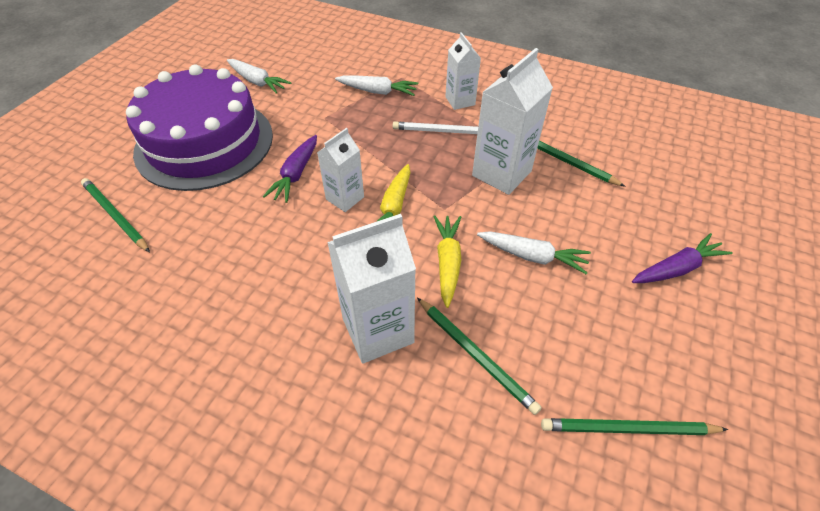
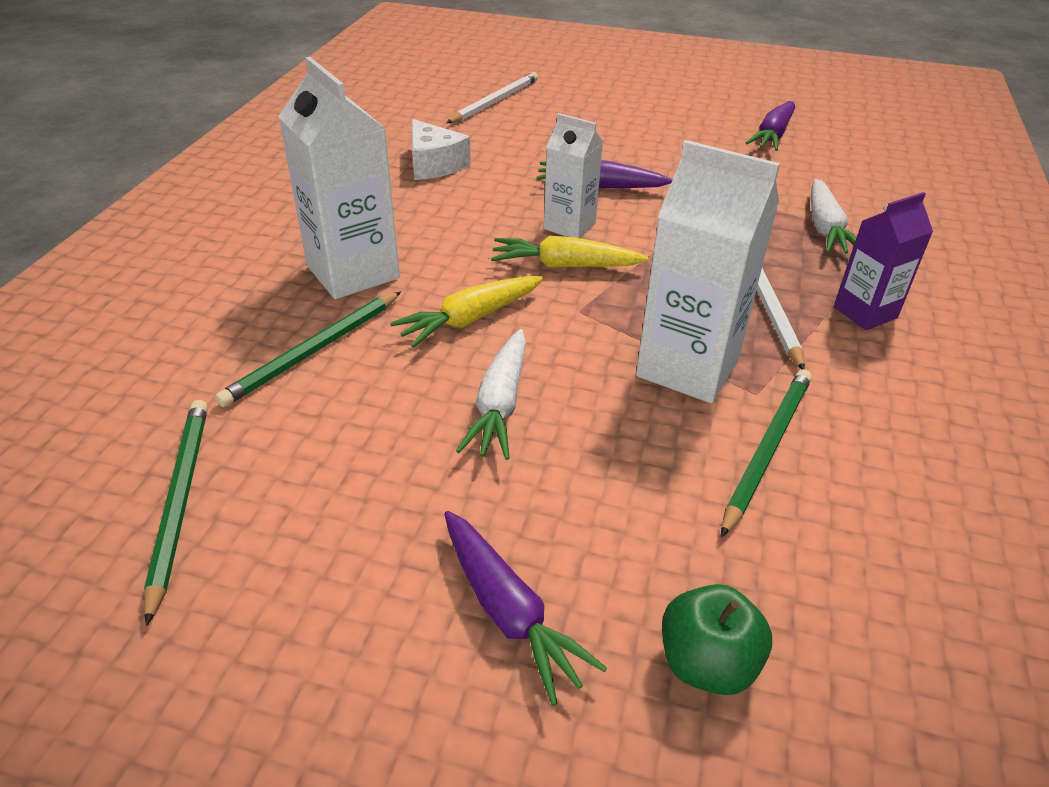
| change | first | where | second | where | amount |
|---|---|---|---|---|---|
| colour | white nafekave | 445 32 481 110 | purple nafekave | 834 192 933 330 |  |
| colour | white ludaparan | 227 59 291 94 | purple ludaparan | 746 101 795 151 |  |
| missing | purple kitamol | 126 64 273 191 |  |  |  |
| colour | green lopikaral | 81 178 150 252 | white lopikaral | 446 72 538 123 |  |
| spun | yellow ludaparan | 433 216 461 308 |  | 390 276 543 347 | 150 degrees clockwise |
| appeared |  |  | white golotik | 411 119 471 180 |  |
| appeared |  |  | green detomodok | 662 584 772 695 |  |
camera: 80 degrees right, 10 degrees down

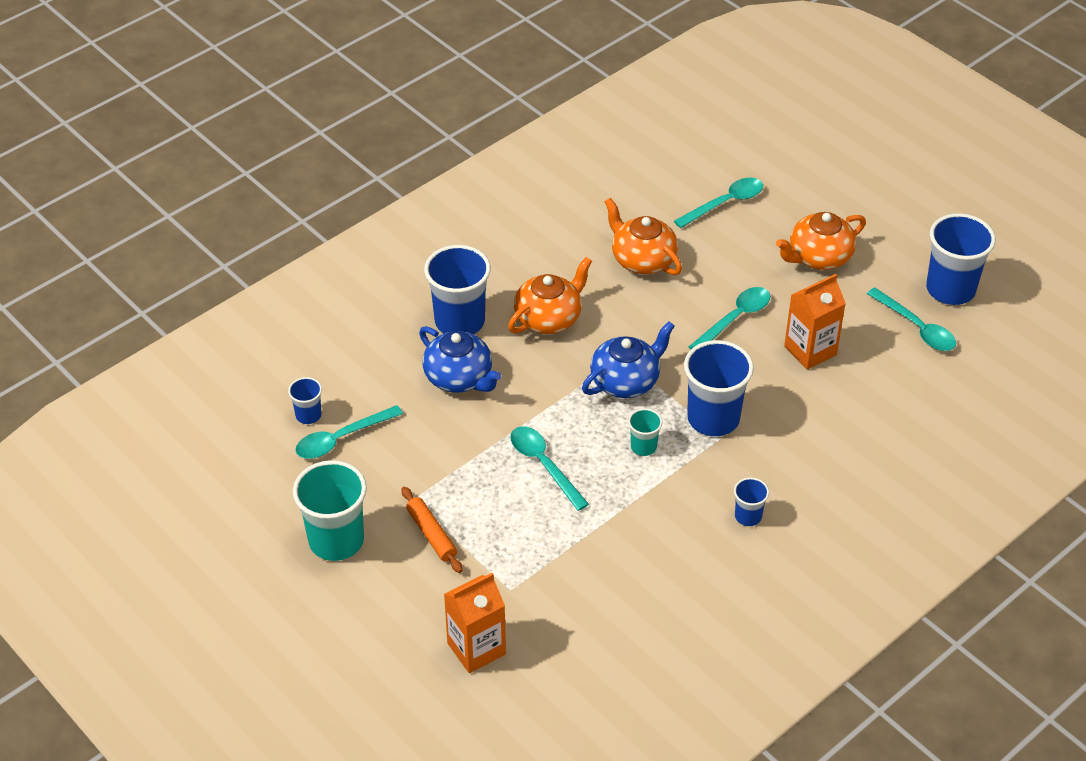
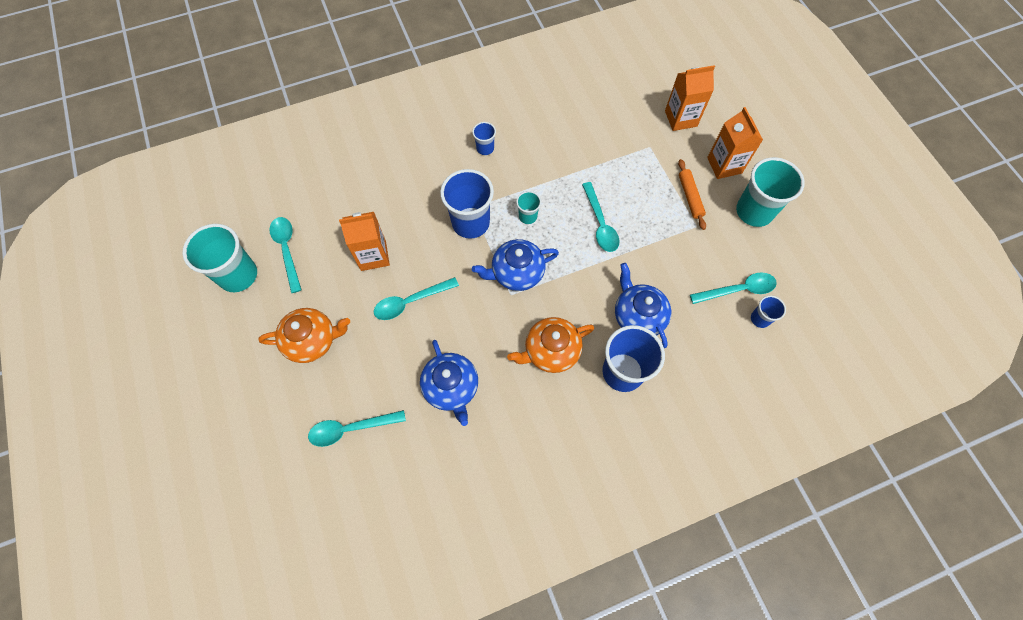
| change | first | where | second | where | amount |
|---|---|---|---|---|---|
| colour | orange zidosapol | 604 198 682 275 | blue zidosapol | 420 340 478 426 |  |
| colour | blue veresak | 926 213 996 305 | turquoise veresak | 182 224 257 292 |  |
| appeared |  |  | orange nafekave | 707 107 763 179 |  |
camera: 160 degrees left, 20 degrees up

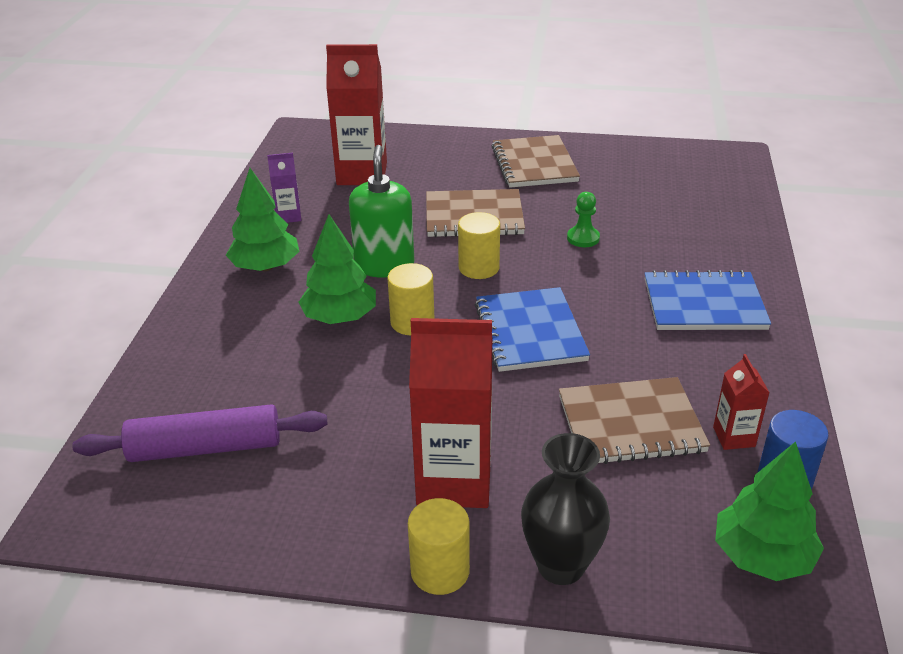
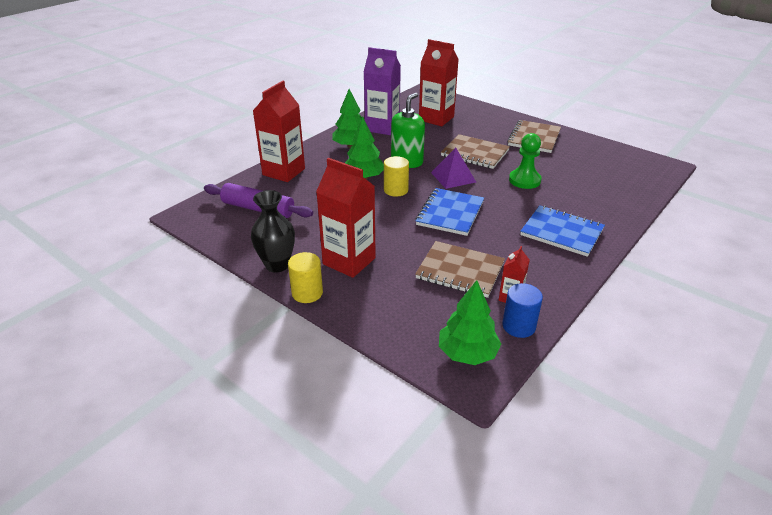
| change | first | where | second | where | amount |
|---|---|---|---|---|---|
| size | purple nafekave | 267 153 301 223 |  | 364 47 401 135 | x2.05 |
| size | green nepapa | 567 192 600 247 |  | 509 133 542 189 | x1.59 |
| exchanged | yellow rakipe | 458 212 500 279 | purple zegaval | 431 148 476 189 |  |
| relocated | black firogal | 521 433 610 585 |  | 251 190 295 273 |  |
| appeared |  |  | red nafekave | 253 81 305 182 |  |
camera: 30 degrees right, 0 degrees up

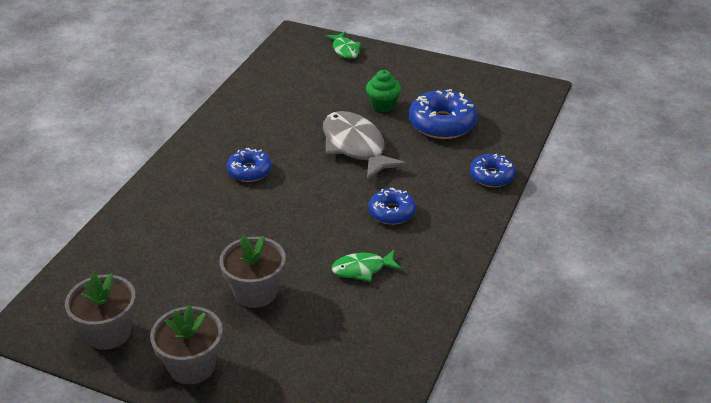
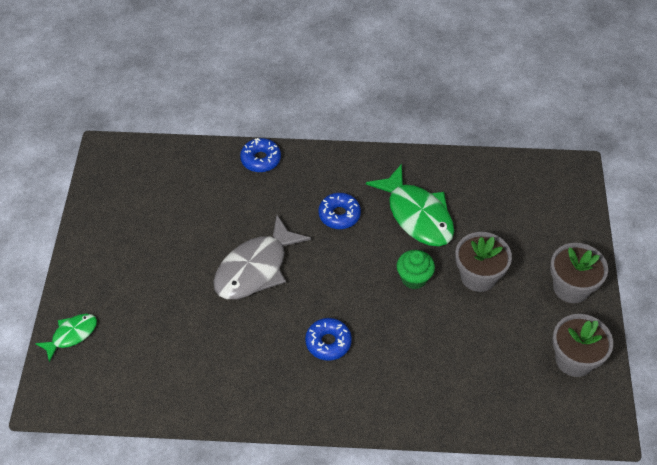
| change | first | where | second | where | amount |
|---|---|---|---|---|---|
| relocated | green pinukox | 366 70 401 112 |  | 397 250 435 289 |  |
| missing | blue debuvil | 409 89 477 139 |  |  |  |
| size | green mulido | 332 250 402 282 |  | 366 164 454 246 | x1.85 |
camera: 110 degrees left, 15 degrees up

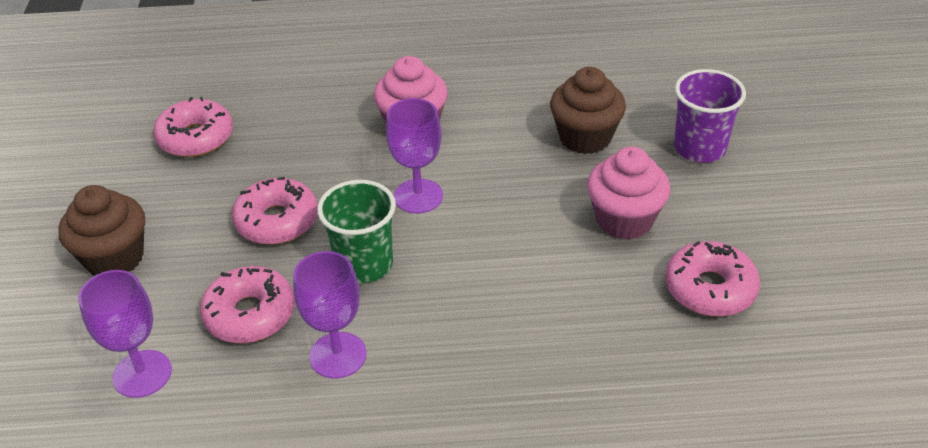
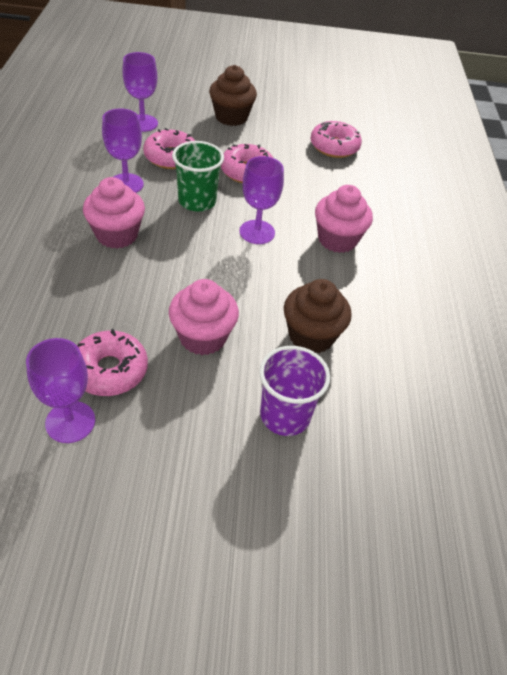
| change | first | where | second | where | amount |
|---|---|---|---|---|---|
| appeared |  |  | pink pinukox | 83 177 145 249 |  |
| appeared |  |  | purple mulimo | 26 338 95 443 |  |
camera: 90 degrees right, 5 degrees up

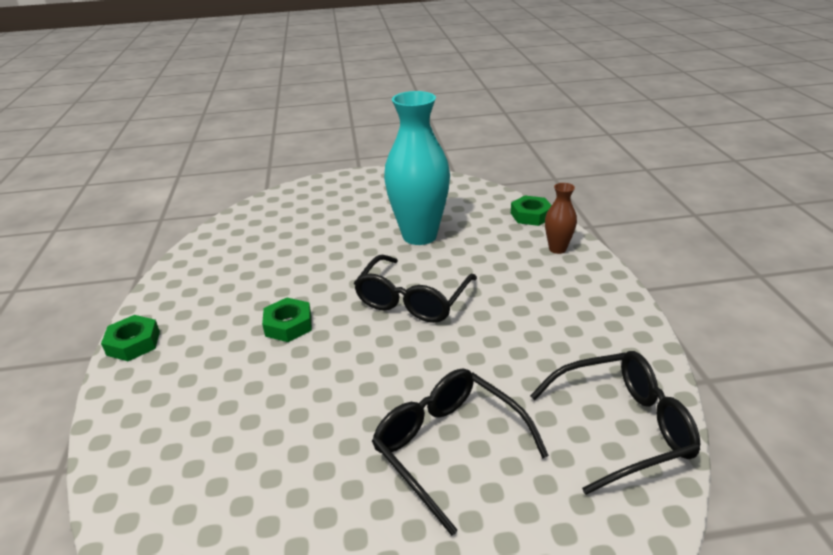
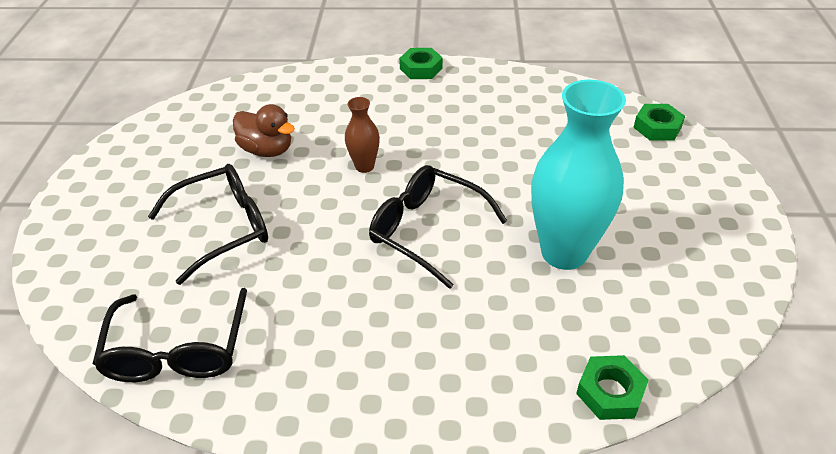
| change | first | where | second | where | amount |
|---|---|---|---|---|---|
| relocated | brown firogal | 545 183 577 254 |  | 345 97 380 173 |  |
| relocated | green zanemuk | 262 298 312 342 |  | 633 104 685 141 |  |
| appeared |  |  | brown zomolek | 233 104 295 157 |  |
camera: 100 degrees right, 10 degrees up

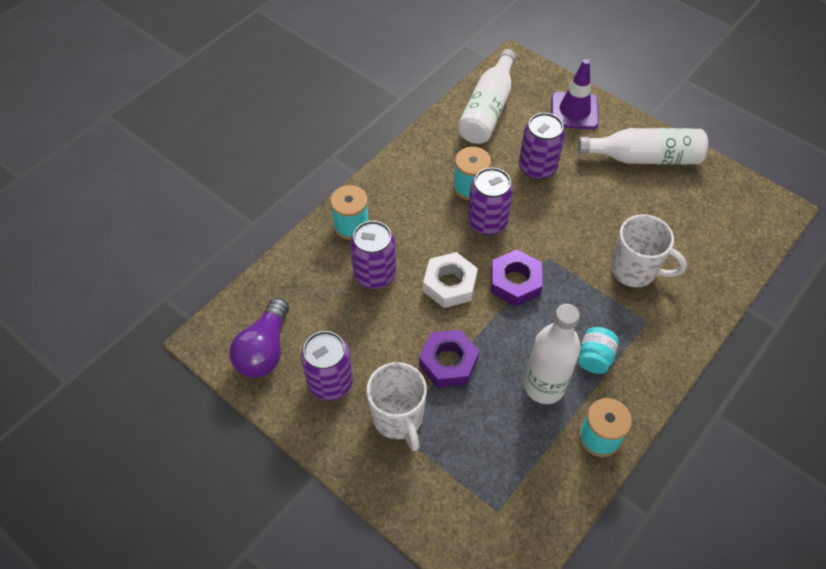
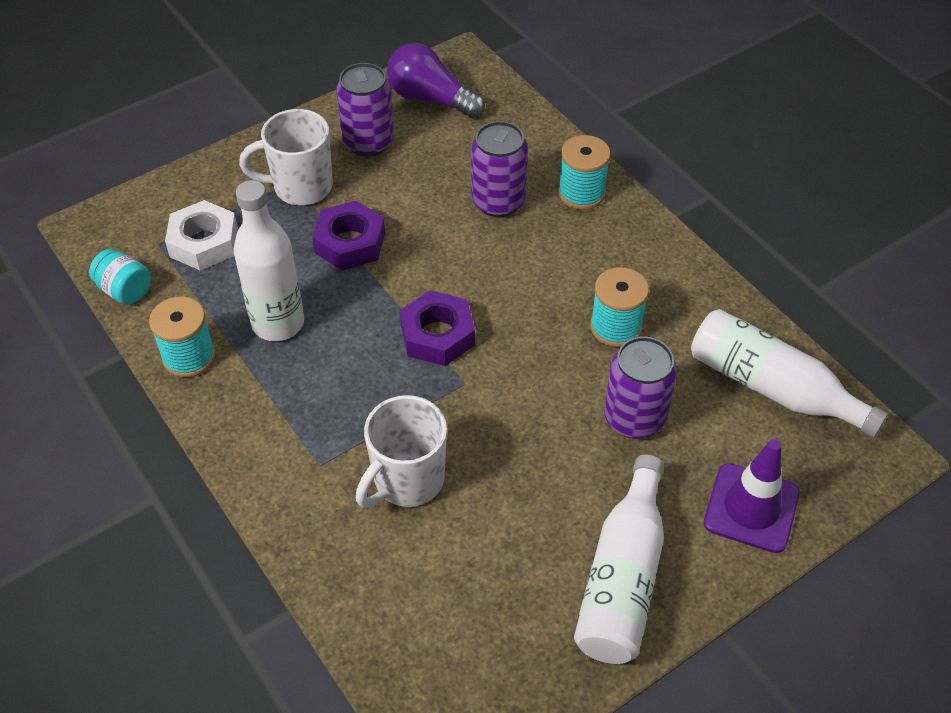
| change | first | where | second | where | amount |
|---|---|---|---|---|---|
| missing | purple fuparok | 467 167 513 235 |  |  |  |
| relocated | white zanemuk | 423 252 478 308 |  | 165 200 238 270 |  |
| relocated | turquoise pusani | 578 327 619 374 |  | 89 249 151 305 |  |
camera: 105 degrees right, 5 degrees down

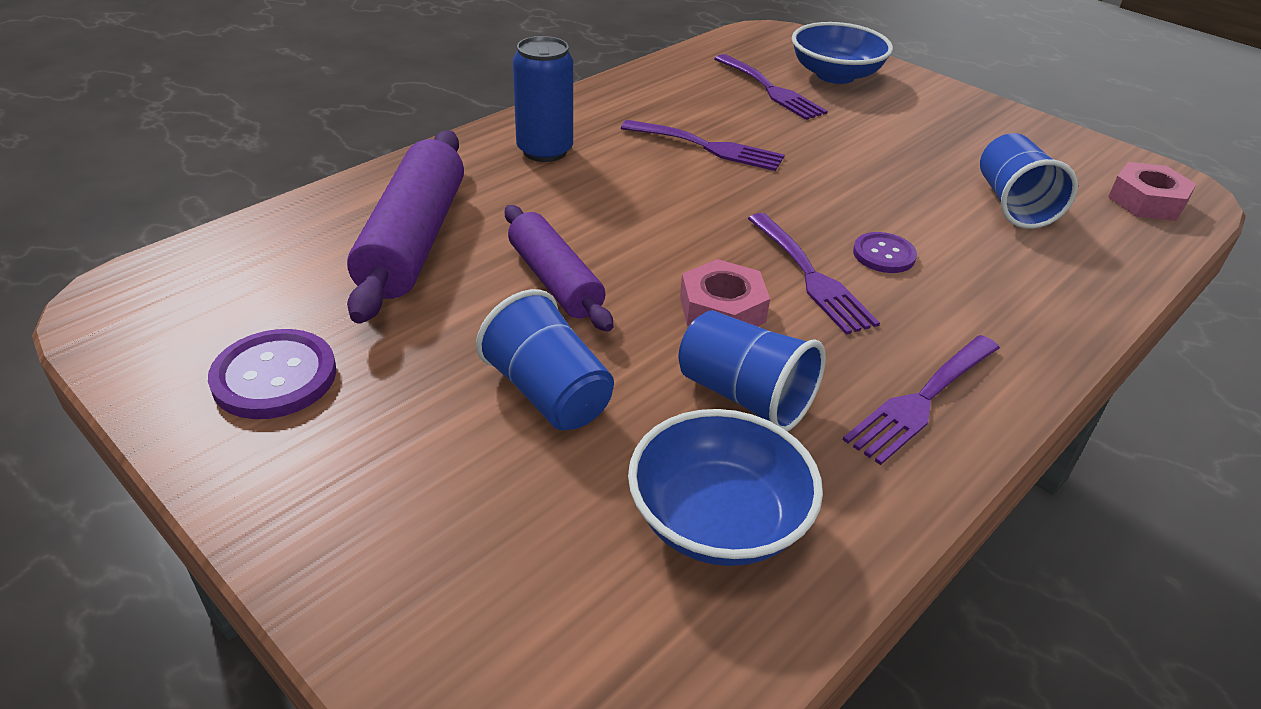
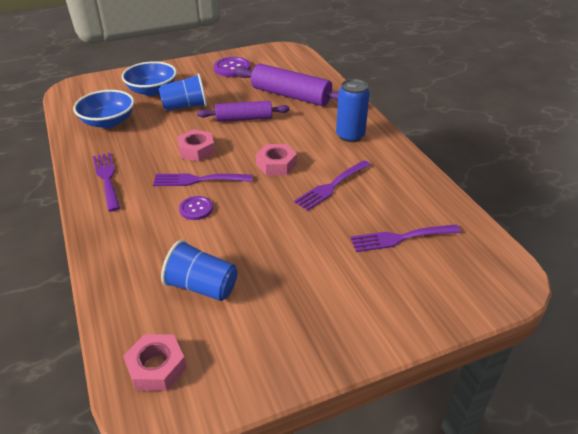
| change | first | where | second | where | amount |
|---|---|---|---|---|---|
| relocated | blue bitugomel | 792 22 893 84 |  | 122 61 177 96 |  |
| missing | blue veresak | 679 310 826 431 |  |  |  |
| appeared |  |  | pink zanemuk | 256 144 297 175 |  |
camera: 115 degrees right, 0 degrees up

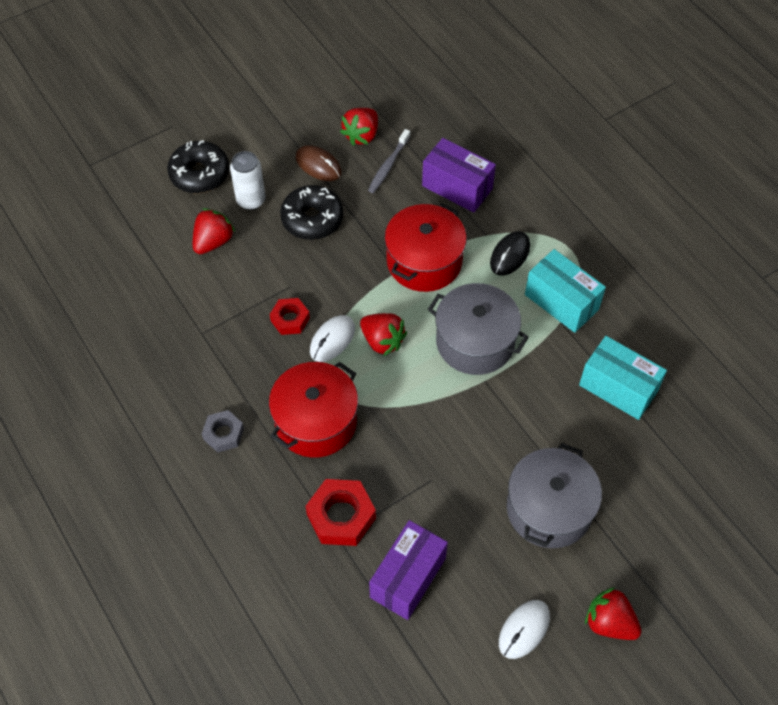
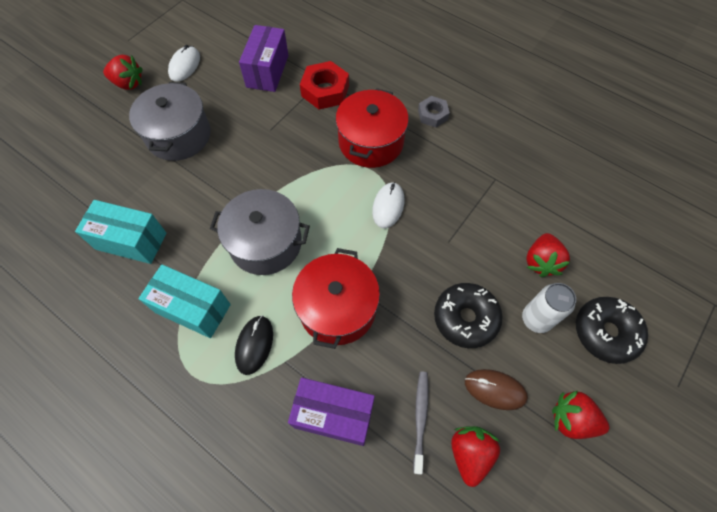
| change | first | where | second | where | amount |
|---|---|---|---|---|---|
| missing | red zanemuk | 270 298 310 335 |  |  |  |
| relocated | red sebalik | 360 313 407 356 |  | 552 391 609 439 |  |
camera: 160 degrees right, 5 degrees up

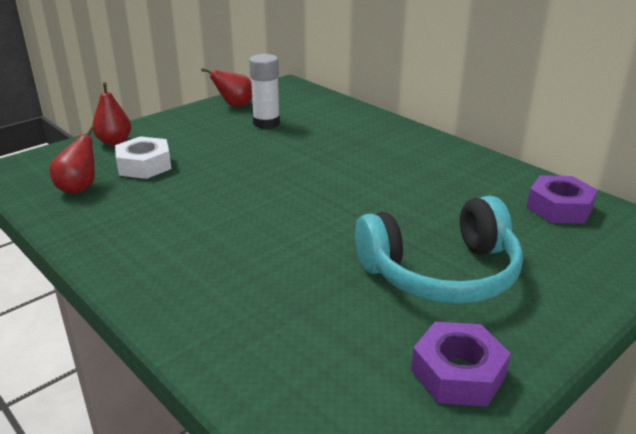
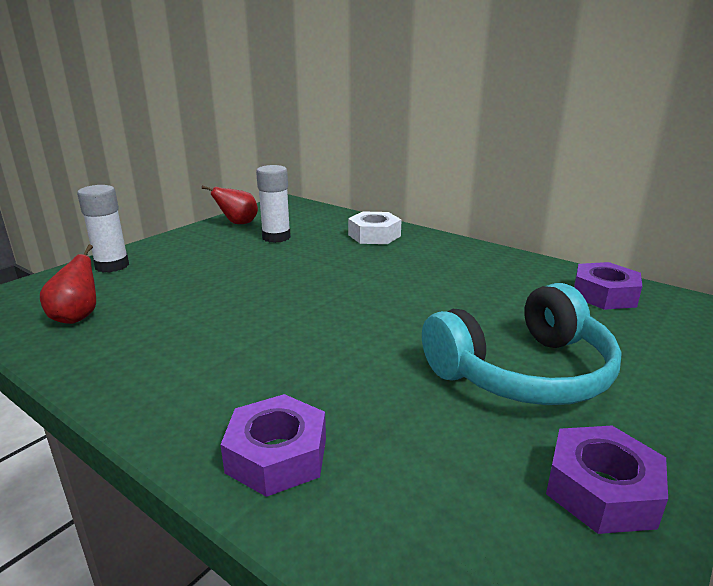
| change | first | where | second | where | amount |
|---|---|---|---|---|---|
| exchanged | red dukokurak | 92 82 131 145 | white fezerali | 77 185 129 273 |  |
| relocated | white zanemuk | 115 136 172 179 |  | 348 212 402 244 |  |
| appeared |  |  | purple zanemuk | 220 394 326 497 |  |
camera: 10 degrees left, 5 degrees down

